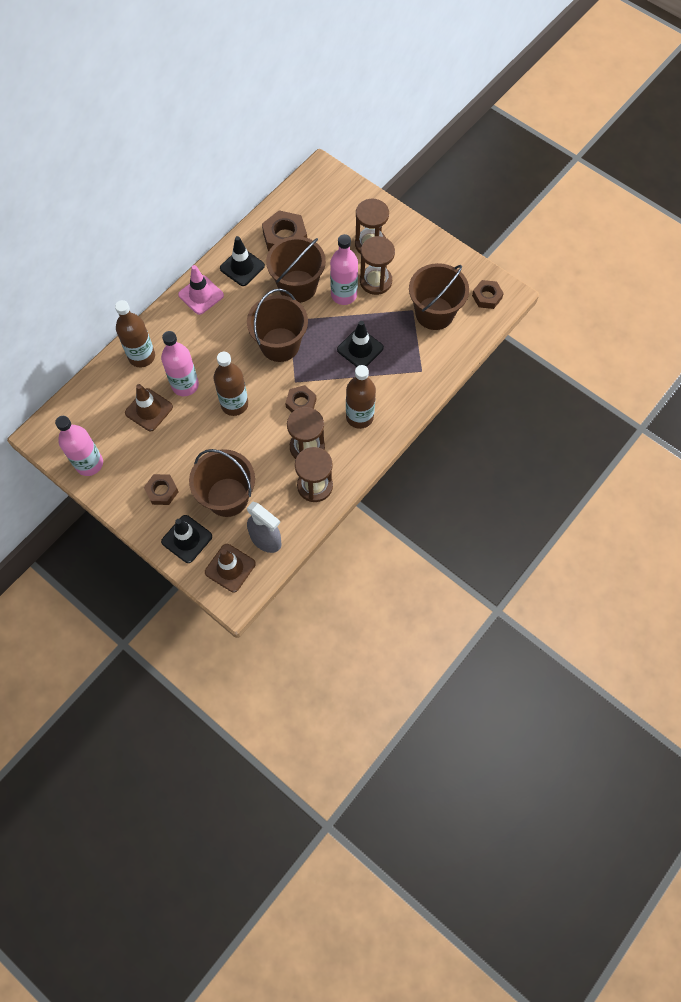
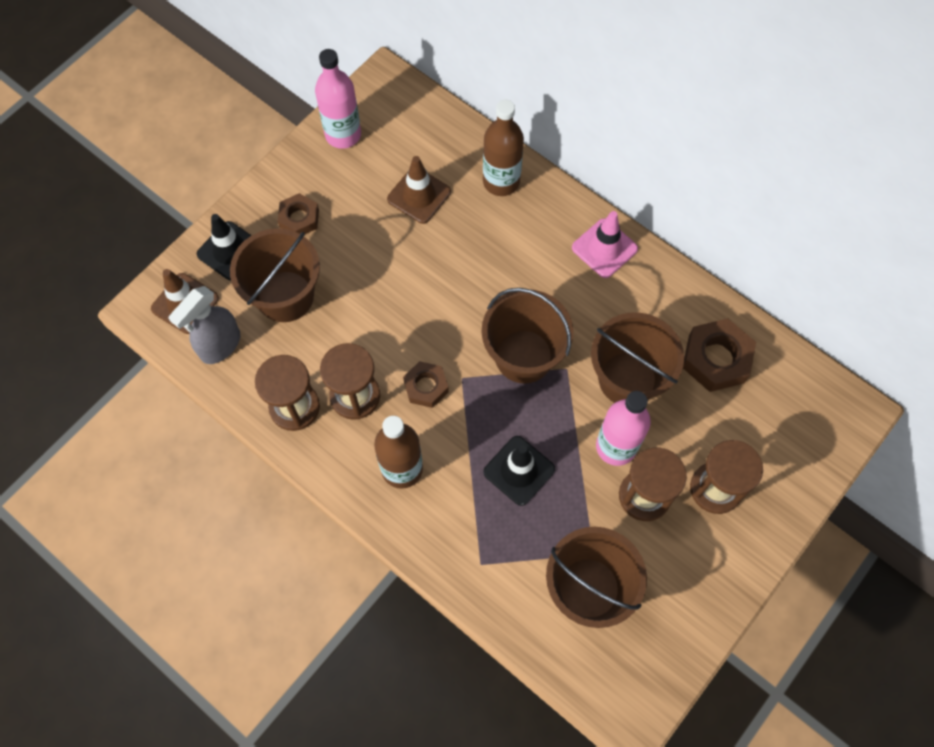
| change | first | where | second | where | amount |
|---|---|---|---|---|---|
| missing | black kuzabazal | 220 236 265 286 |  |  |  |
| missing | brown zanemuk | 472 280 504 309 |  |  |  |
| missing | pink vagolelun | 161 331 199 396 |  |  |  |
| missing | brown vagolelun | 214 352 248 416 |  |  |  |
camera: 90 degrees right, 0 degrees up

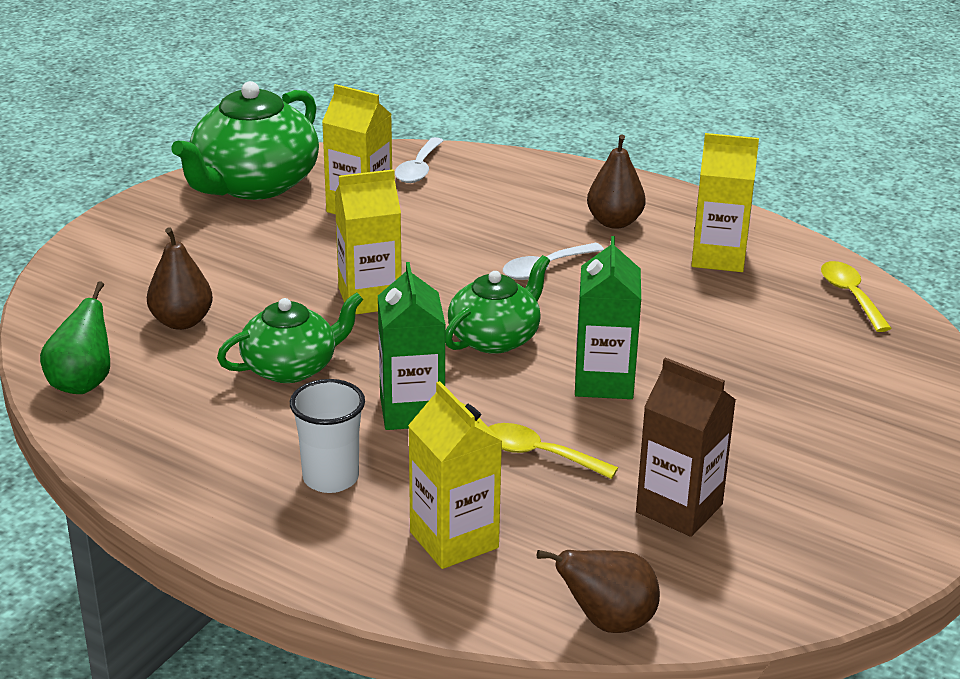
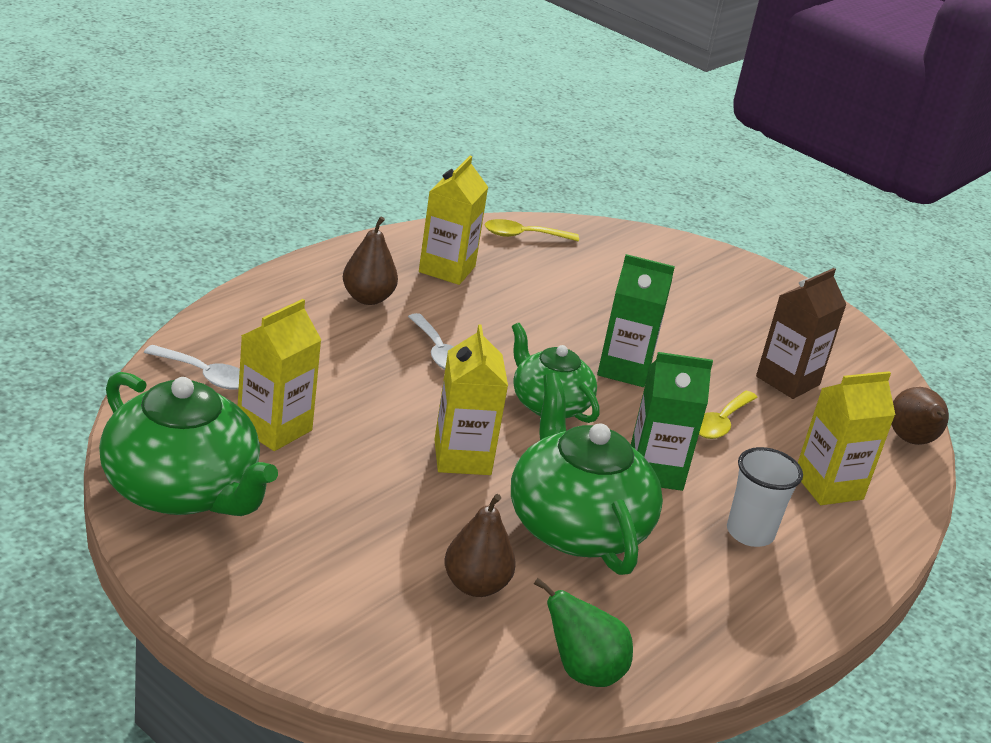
| change | first | where | second | where | amount |
|---|---|---|---|---|---|
| size | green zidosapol | 217 292 364 383 |  | 511 373 663 575 | x1.61 |
camera: 85 degrees left, 0 degrees up

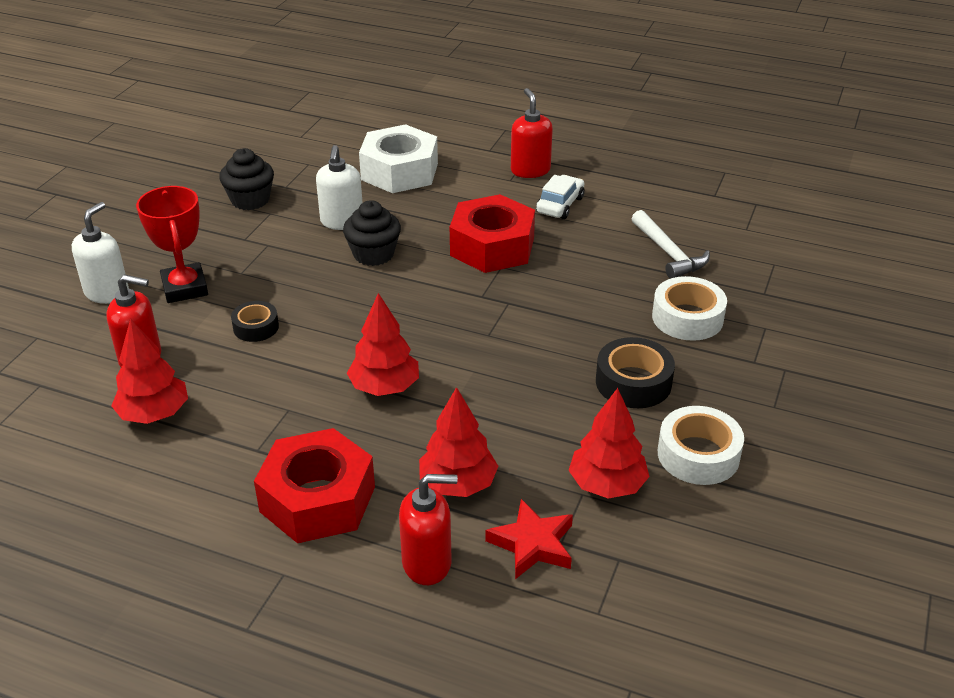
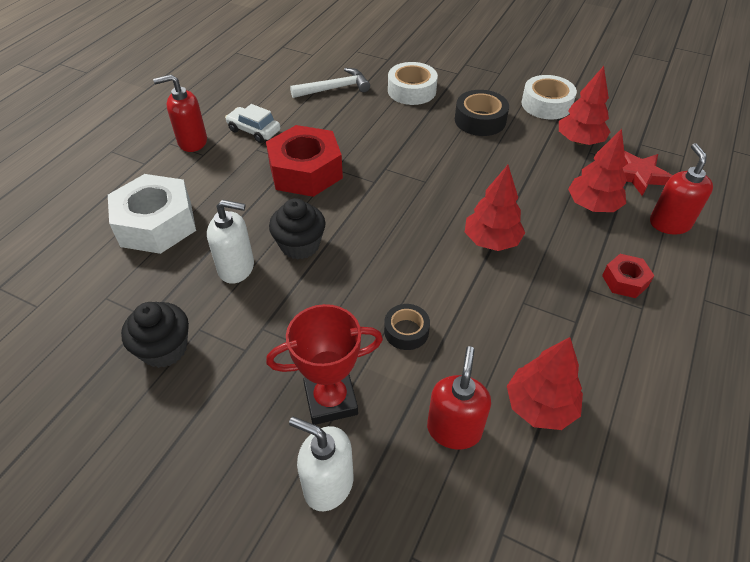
| change | first | where | second | where | amount |
|---|---|---|---|---|---|
| size | red zanemuk | 254 428 375 543 |  | 602 254 654 298 | x0.49 |
camera: 85 degrees left, 10 degrees up

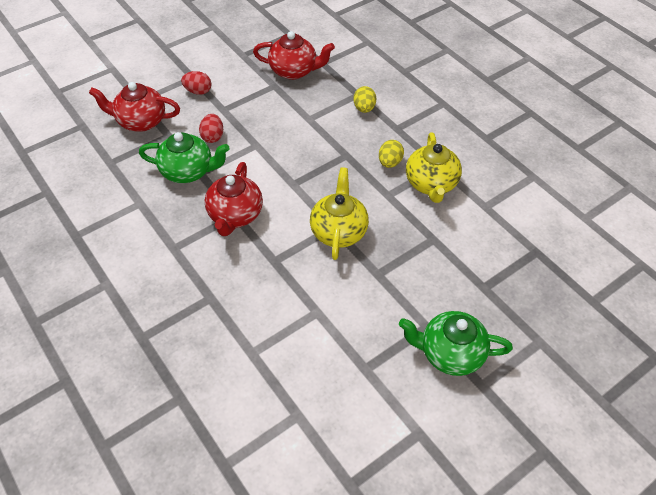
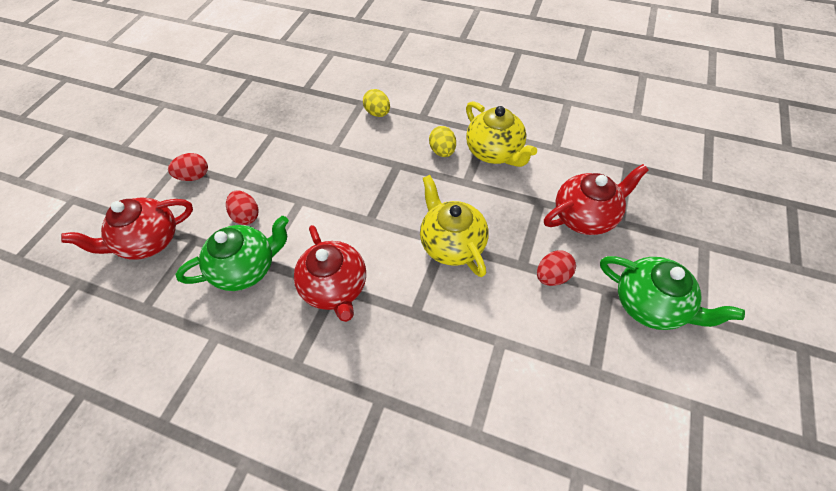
| change | first | where | second | where | amount |
|---|---|---|---|---|---|
| relocated | red zidosapol | 253 31 335 80 |  | 544 164 649 235 |  |
| spun | green zidosapol | 399 311 513 376 |  | 600 256 745 330 | 120 degrees counterclockwise |
| appeared |  |  | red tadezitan | 537 250 576 286 |  |
camera: 30 degrees left, 5 degrees up

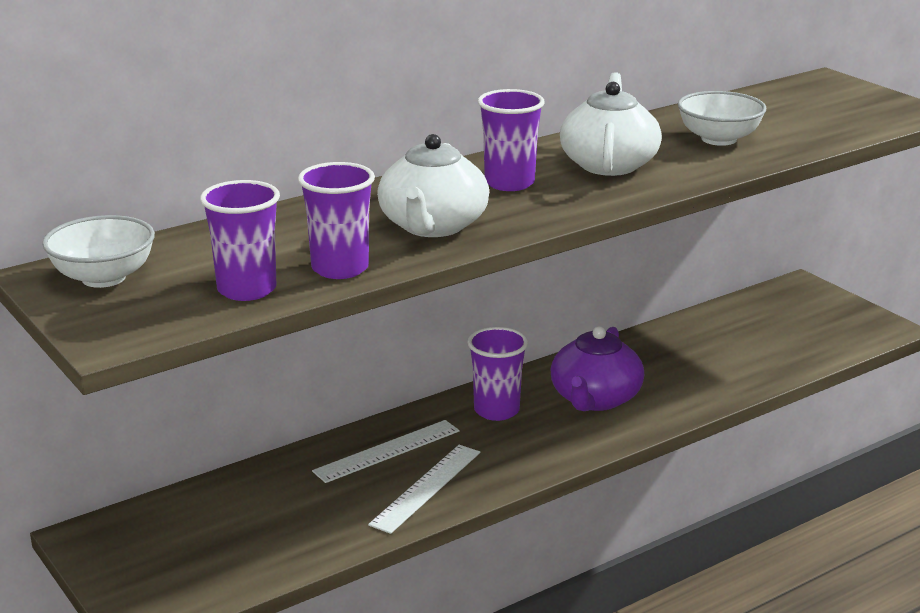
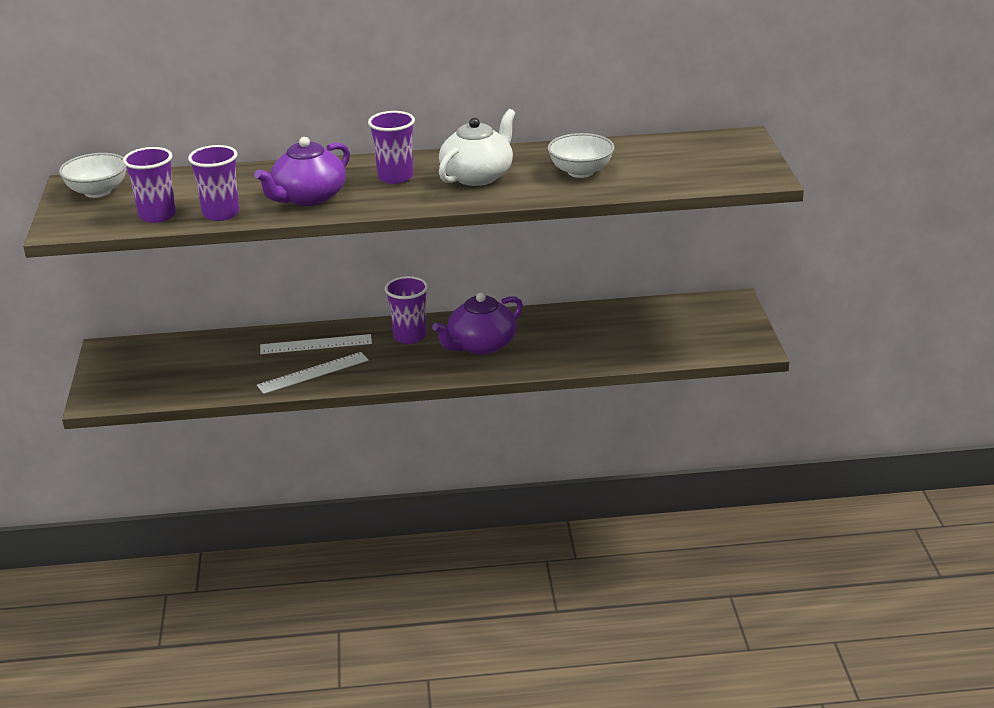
| change | first | where | second | where | amount |
|---|---|---|---|---|---|
| colour | white zidosapol | 377 134 489 237 | purple zidosapol | 254 137 350 206 |  |
camera: 30 degrees right, 5 degrees up

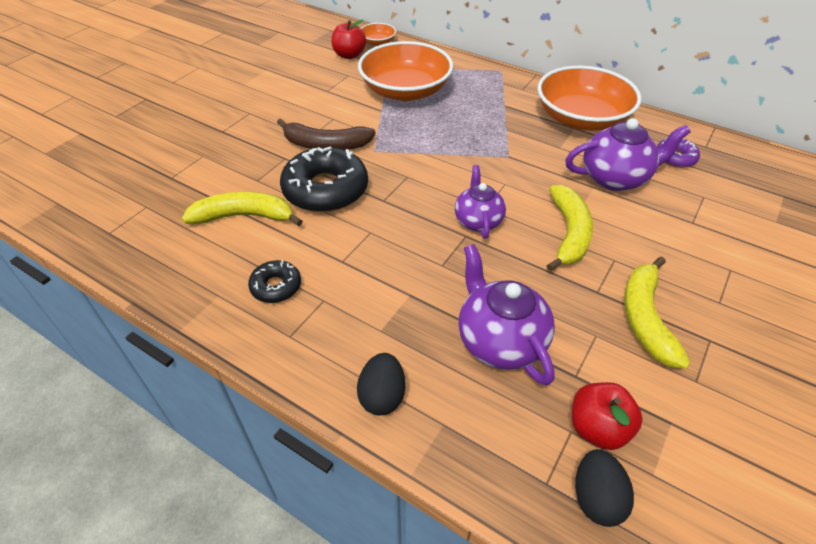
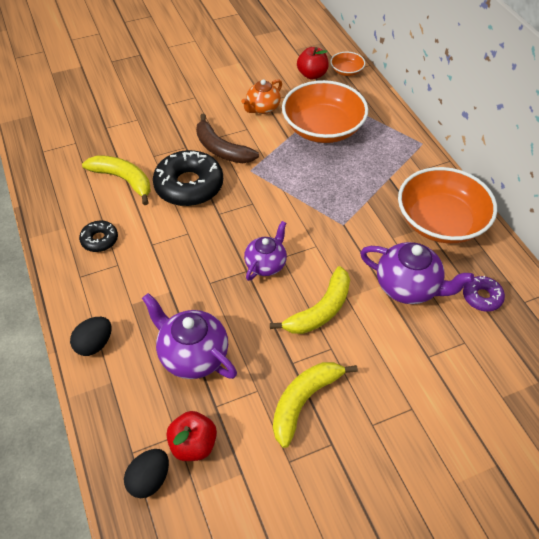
| change | first | where | second | where | amount |
|---|---|---|---|---|---|
| spun | purple zidosapol | 459 244 555 386 |  | 142 293 237 379 | 60 degrees counterclockwise |
| appeared |  |  | orange zidosapol | 241 79 282 114 |  |
camera: 35 degrees right, 5 degrees up

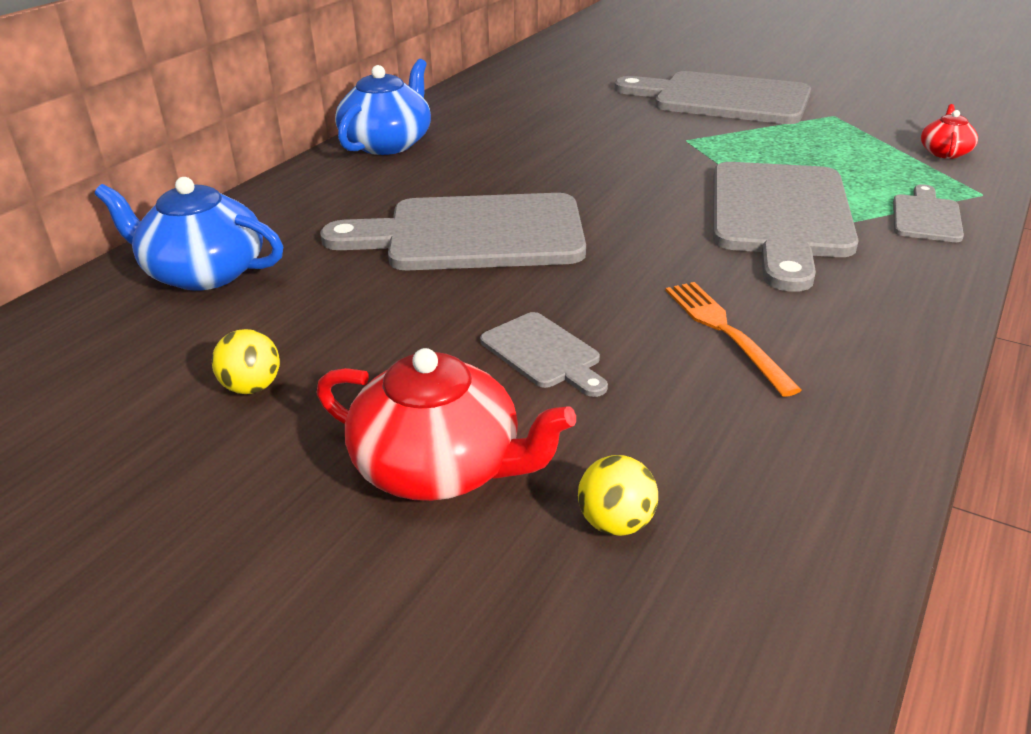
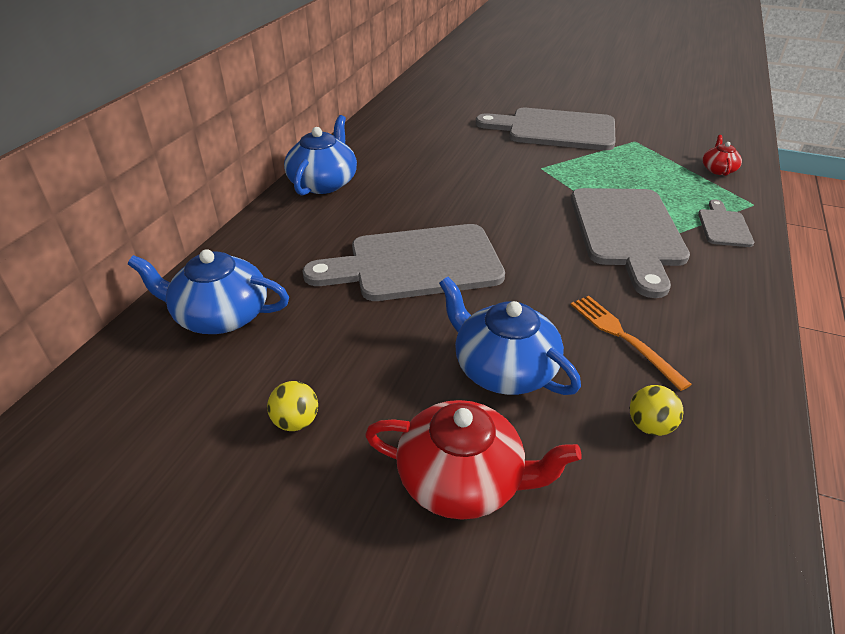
| change | first | where | second | where | amount |
|---|---|---|---|---|---|
| exchanged | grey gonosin | 480 312 608 397 | blue zidosapol | 439 277 581 395 |  |
| relocated | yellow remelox | 578 455 658 536 |  | 630 385 684 436 |  |
camera: 10 degrees left, 5 degrees up

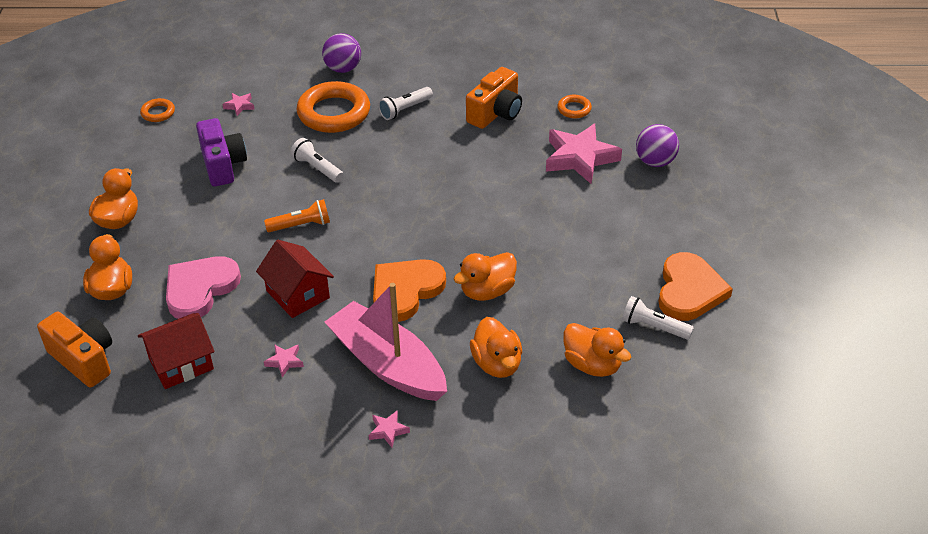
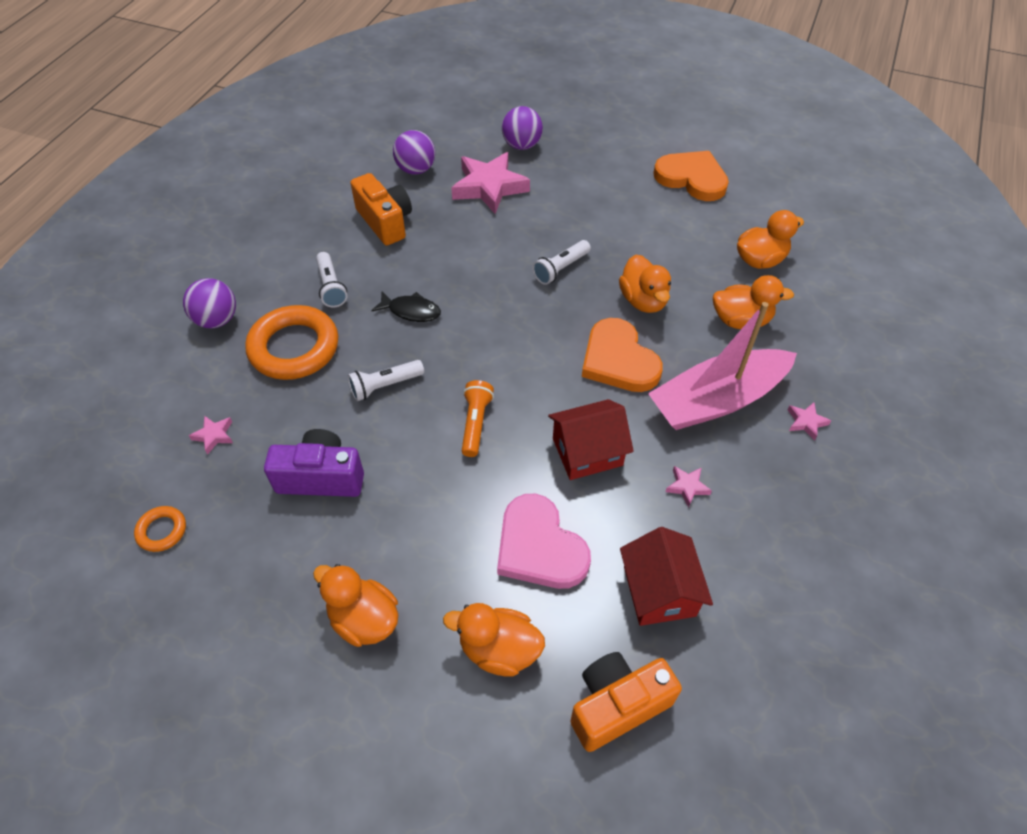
| change | first | where | second | where | amount |
|---|---|---|---|---|---|
| exchanged | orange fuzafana | 557 95 592 118 | purple remelox | 393 130 435 175 |  |
| relocated | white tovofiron | 622 296 694 340 |  | 532 240 591 285 |  |
| appeared |  |  | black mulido | 371 292 441 322 |  |
camera: 70 degrees left, 10 degrees up

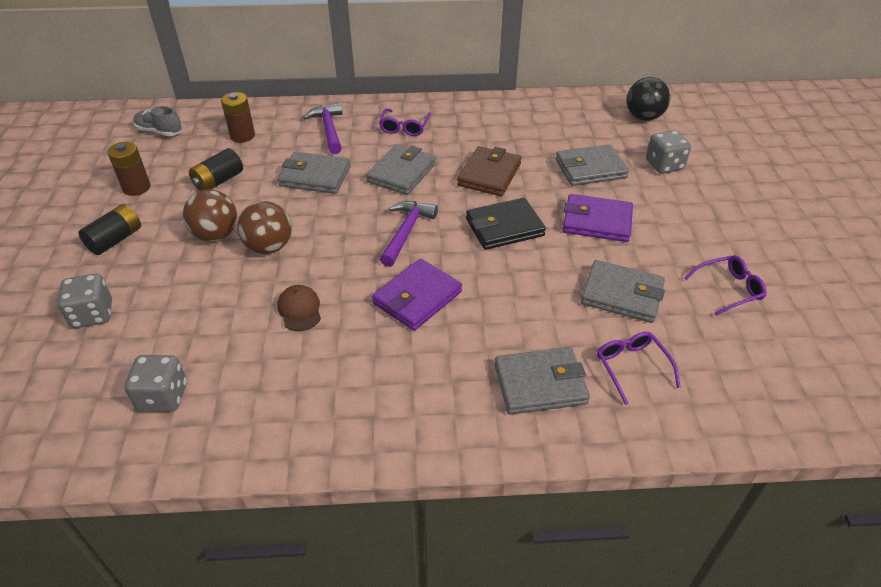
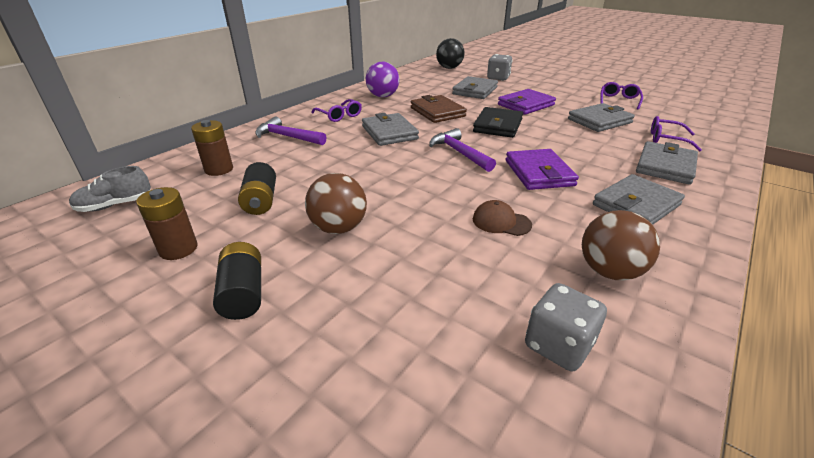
| change | first | where | second | where | amount |
|---|---|---|---|---|---|
| relocated | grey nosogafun | 278 152 351 194 |  | 593 174 685 225 |  |
| relocated | brown remelox | 237 201 292 254 |  | 582 210 660 281 |  |
| missing | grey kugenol | 57 274 112 328 |  |  |  |
| appeared |  |  | purple remelox | 366 62 399 97 |  |
camera: 50 degrees left, 10 degrees down

